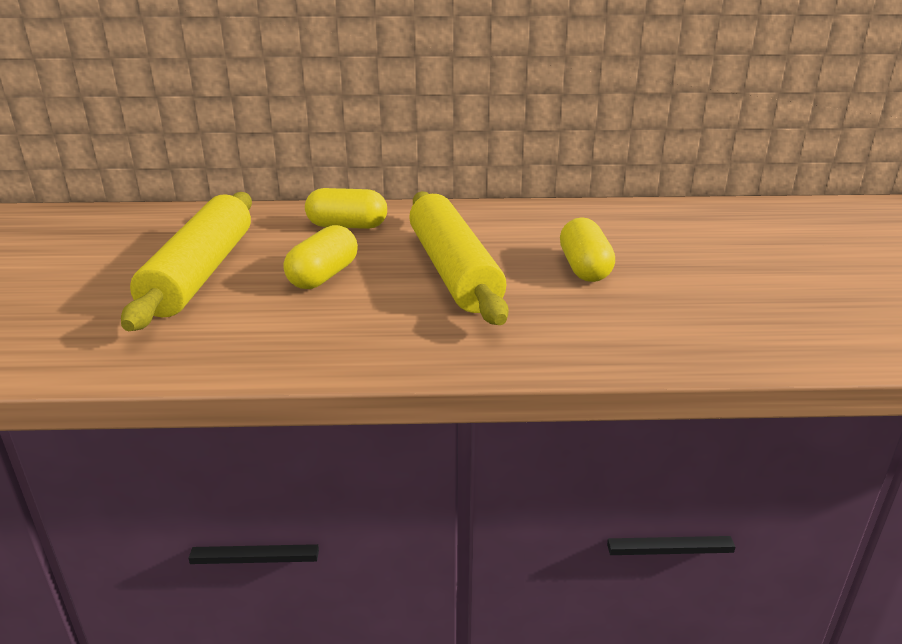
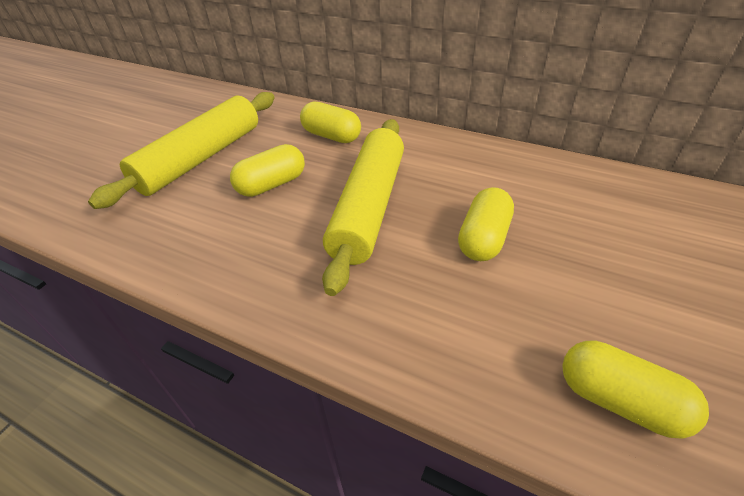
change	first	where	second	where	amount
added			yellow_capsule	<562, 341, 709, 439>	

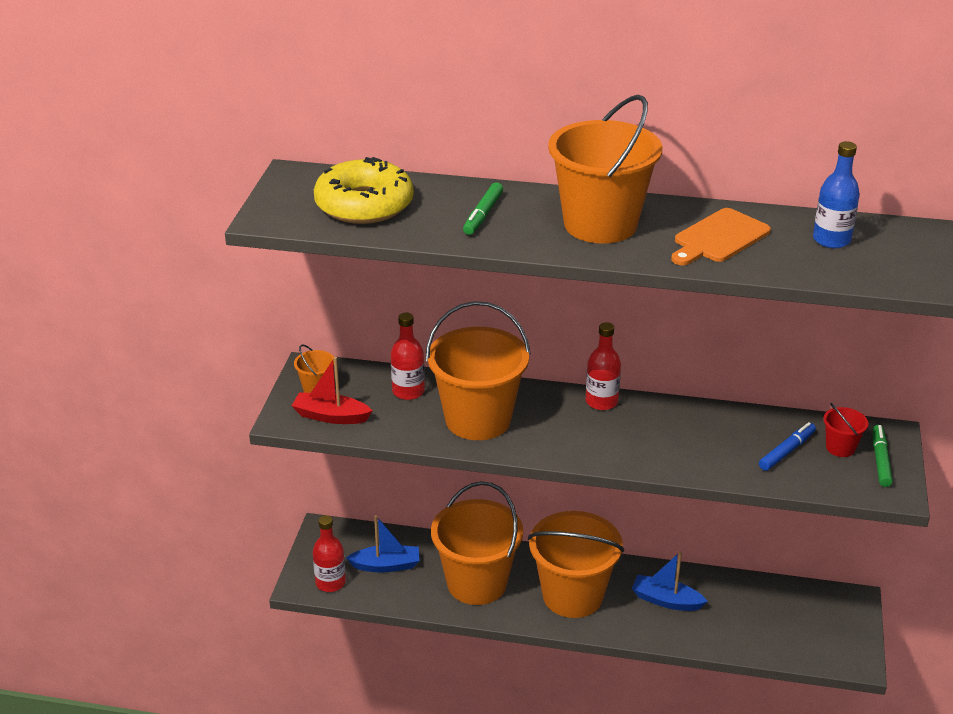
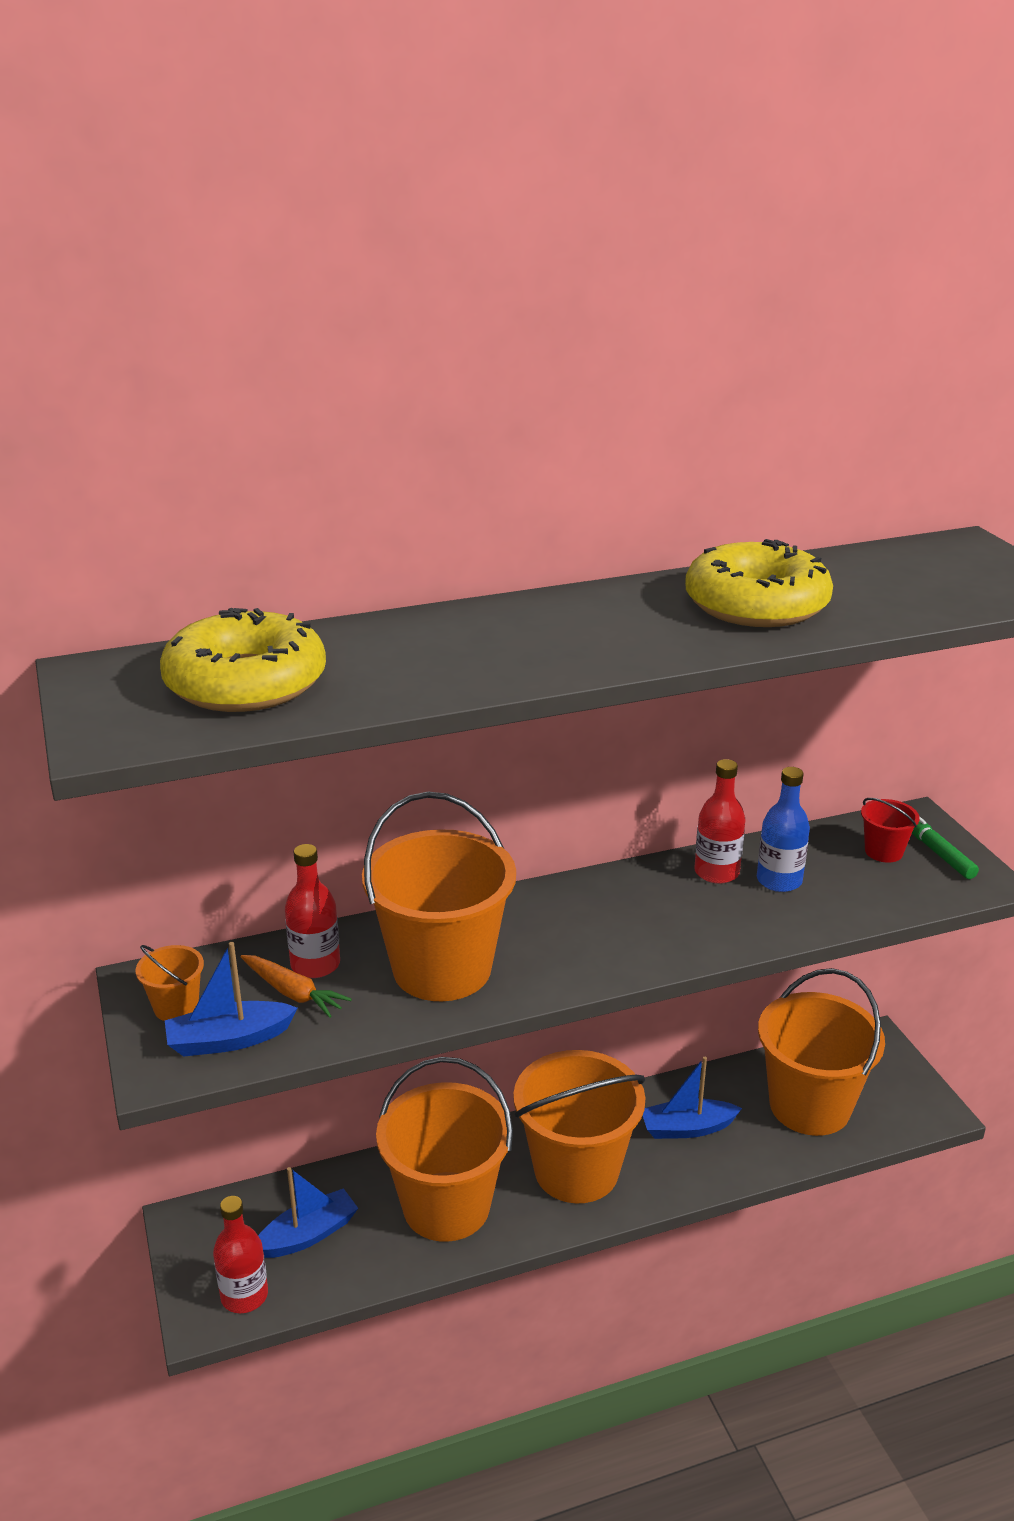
change	first	where	second	where	amount
recoloured	crimson_boat	<292, 357, 373, 424>	cobalt_boat	<165, 942, 297, 1057>	
added			orange-coloured_carrot	<241, 955, 352, 1018>	
replaced	orange-coloured_chopping_board	<671, 208, 771, 265>	yellow_glazed_donut	<685, 539, 833, 627>	
moved	crimson_drink_bottle	<585, 322, 621, 410>		<694, 759, 745, 884>	
moved	cobalt_drink_bottle	<813, 141, 860, 248>		<757, 767, 810, 892>	
moved	orange-coloured_pail	<548, 95, 662, 244>		<758, 968, 885, 1136>	
removed	green_marker	<463, 182, 503, 235>			
removed	cobalt_marker	<759, 422, 816, 471>			

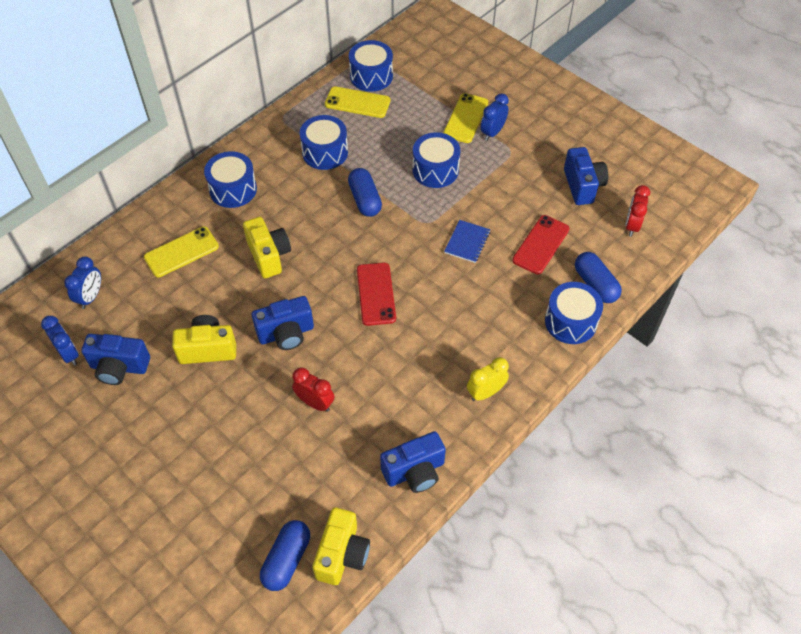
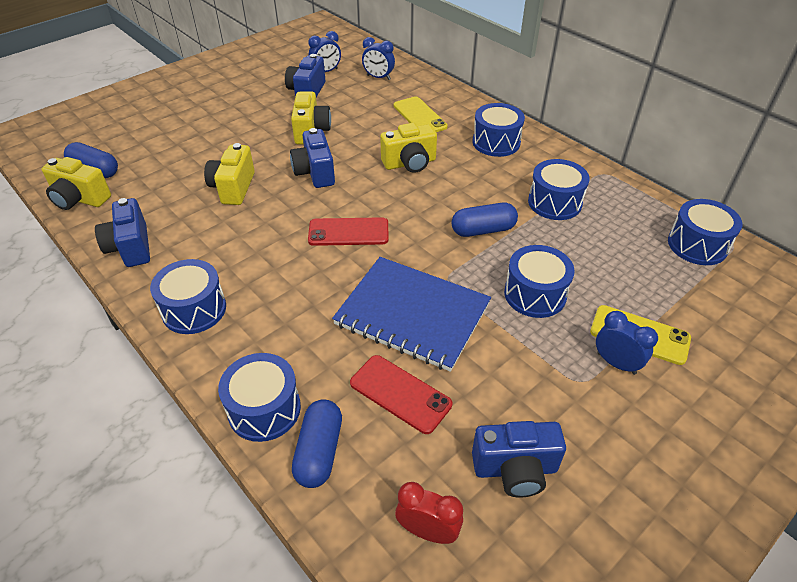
change	first	where	second	where	amount
replaced	yellow_bedside_clock	<467, 357, 509, 401>	cobalt_snare_drum	<150, 259, 226, 334>	
replaced	crimson_bedside_clock	<292, 368, 334, 412>	yellow_compact_camera	<204, 143, 255, 205>	
turned	cobalt_capsule	<575, 252, 622, 303>		<292, 399, 342, 488>	60 degrees counterclockwise
resized	cobalt_notebook	<444, 220, 490, 263>		<332, 257, 491, 372>	x2.28
removed	yellow_smartphone	<325, 86, 390, 118>			

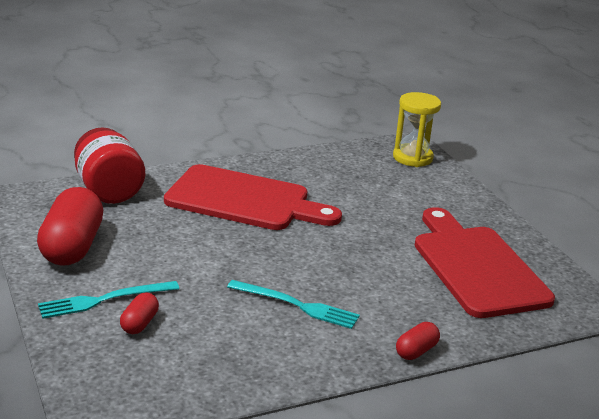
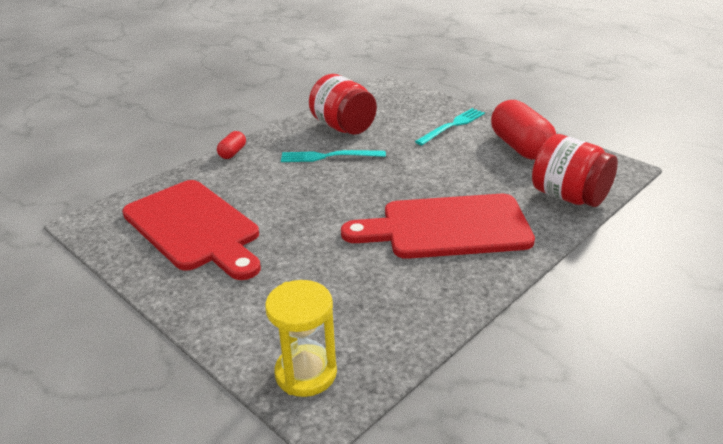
change	first	where	second	where	amount
added			crimson_preserve_jar	<309, 74, 377, 135>	
removed	crimson_capsule	<120, 292, 159, 334>			

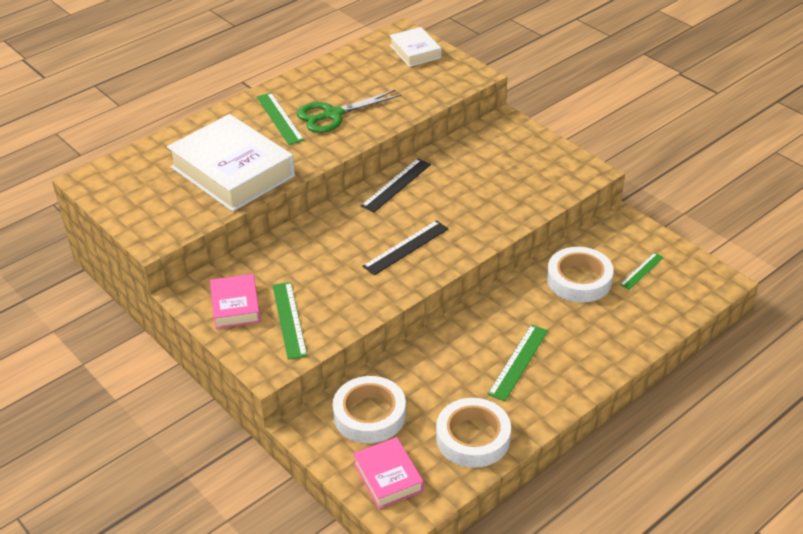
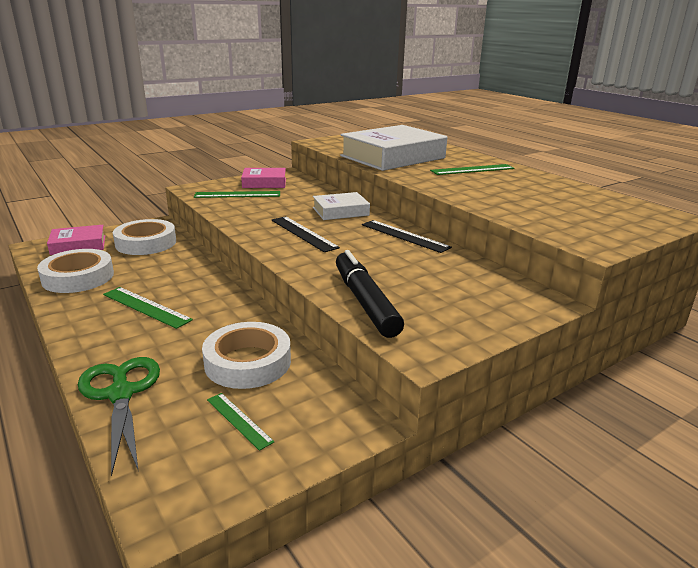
change	first	where	second	where	amount
moved	green_pair_of_scissors	<297, 89, 402, 133>		<78, 357, 160, 476>	
moved	white_hardcover	<389, 27, 441, 67>		<313, 192, 370, 220>	
added			ebony_marker	<336, 250, 404, 338>	

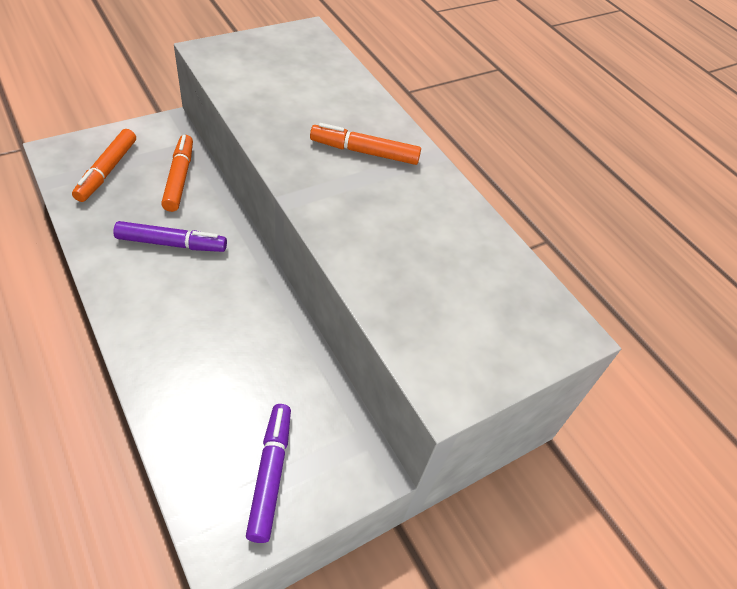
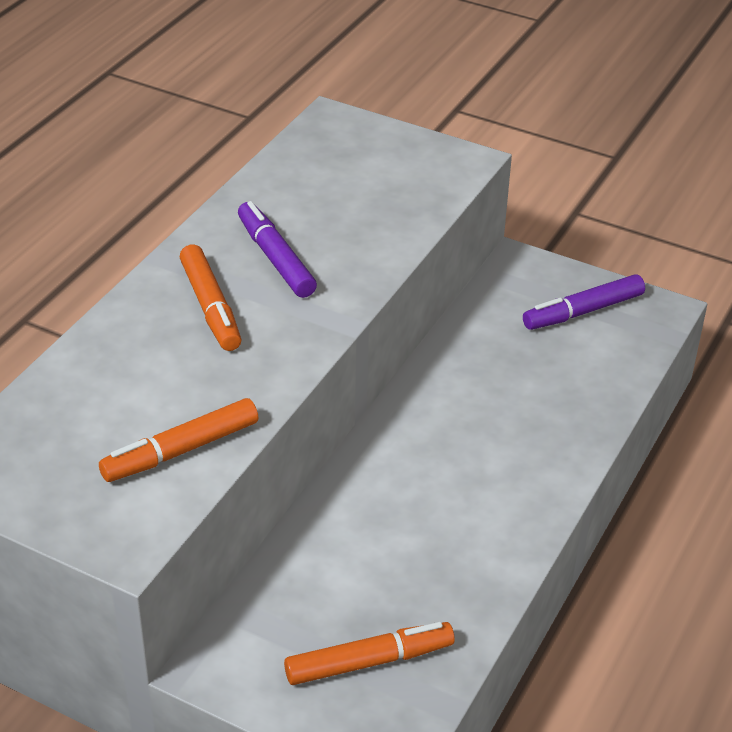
change	first	where	second	where	amount
moved	orange-coloured_marker	<161, 135, 193, 212>		<99, 398, 259, 482>	
moved	royal_purple_marker	<113, 221, 227, 252>		<238, 201, 317, 298>	

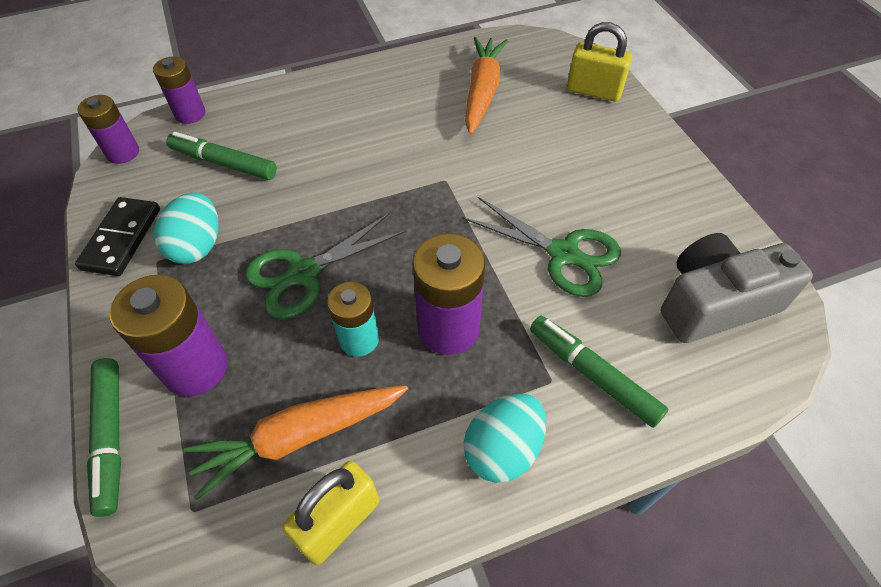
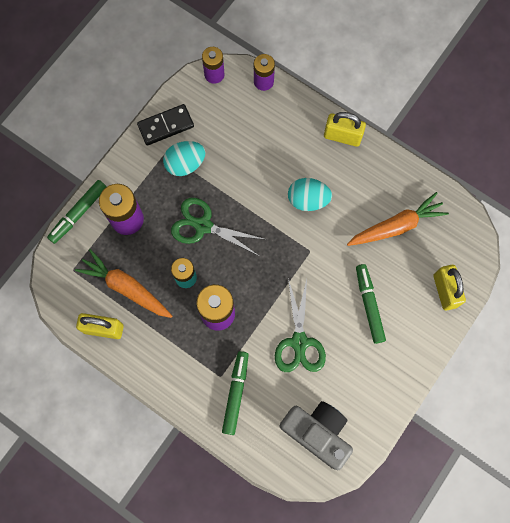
change	first	where	second	where	amount
moved	turquoise_egg_shape	<463, 393, 546, 483>		<288, 178, 332, 211>	
added			yellow_padlock	<324, 112, 366, 147>	
moved	green_marker	<166, 132, 277, 180>		<356, 264, 386, 344>	

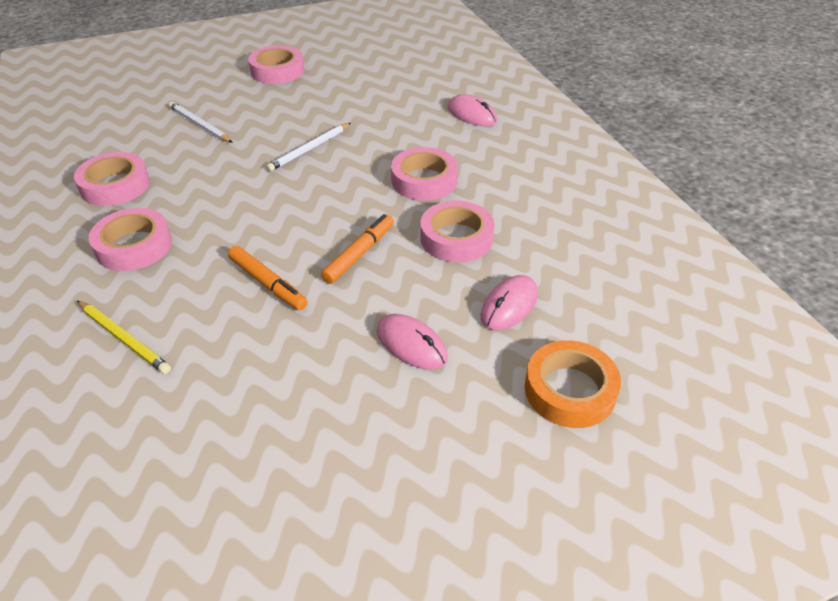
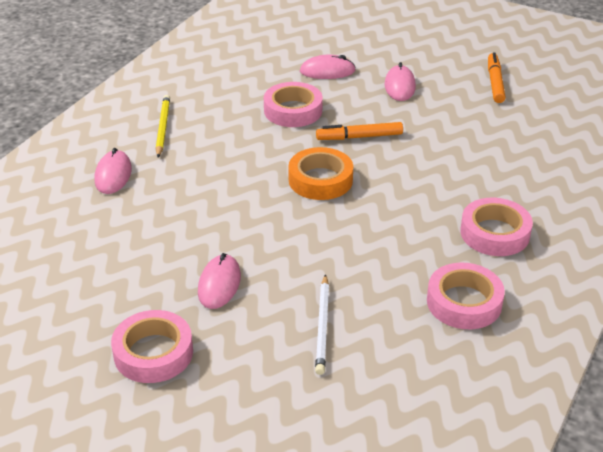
change	first	where	second	where	amount
moved	yellow_pencil	<77, 301, 171, 374>		<156, 95, 170, 157>	
added			rose-pink_PC_mouse	<198, 253, 241, 309>	
moved	orange-coloured_tape	<525, 340, 621, 428>		<288, 147, 353, 200>	
moved	orange-coloured_marker	<228, 246, 307, 310>		<488, 52, 506, 103>	
removed	white_pencil	<266, 123, 351, 171>			
removed	rose-pink_tape	<391, 147, 458, 201>			

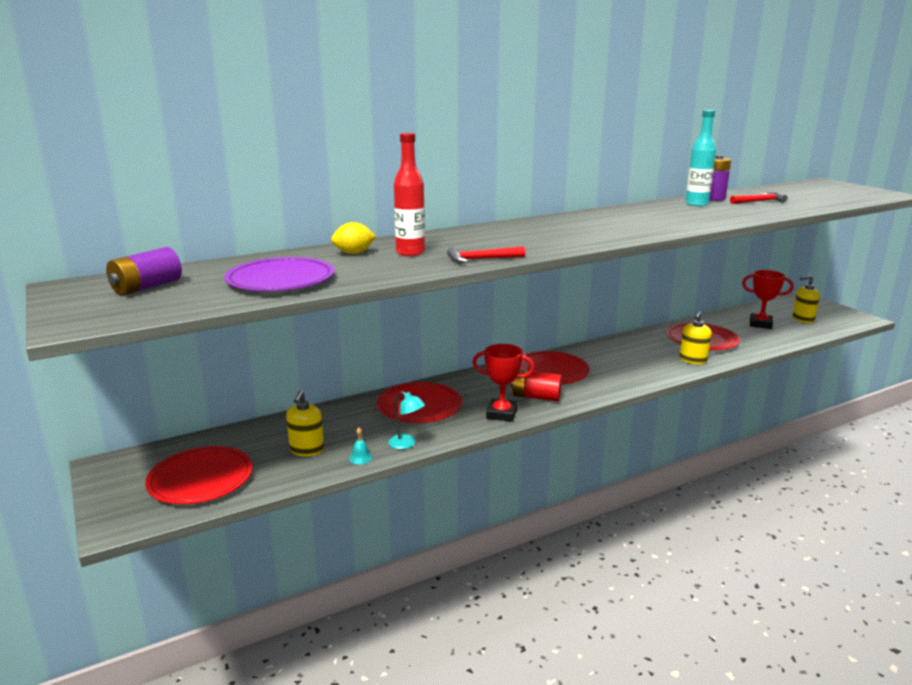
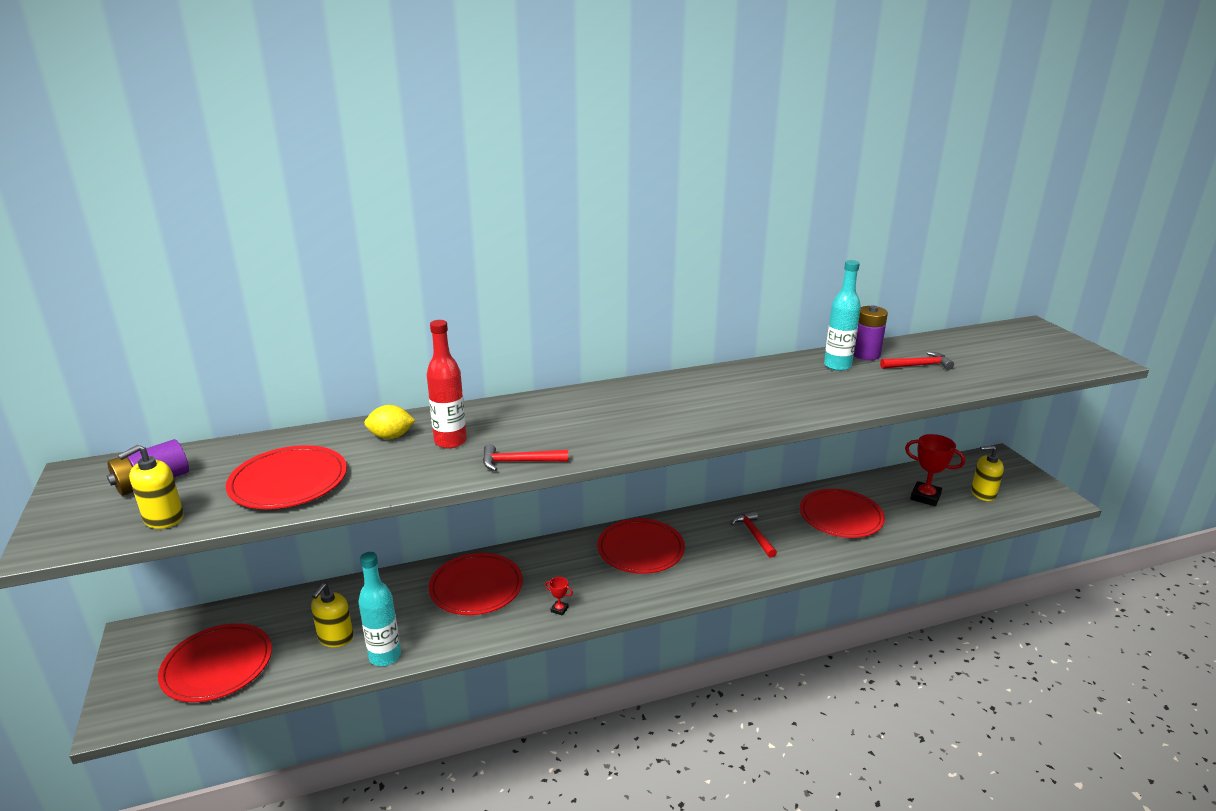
change	first	where	second	where	amount
moved	yellow_pump_bottle	<679, 311, 712, 364>		<118, 445, 184, 529>	
recoloured	royal_purple_flat_dish	<224, 257, 334, 291>	crimson_flat_dish	<226, 445, 347, 509>	
replaced	turquoise_hand_bell	<349, 428, 372, 464>	turquoise_drink_bottle	<358, 552, 401, 666>	
resized	crimson_award_cup	<472, 344, 535, 422>		<545, 577, 573, 616>	x0.45
added			crimson_hammer	<731, 511, 777, 558>	
removed	turquoise_desk_lamp	<388, 391, 425, 449>			
removed	crimson_power_cell	<511, 370, 562, 401>			

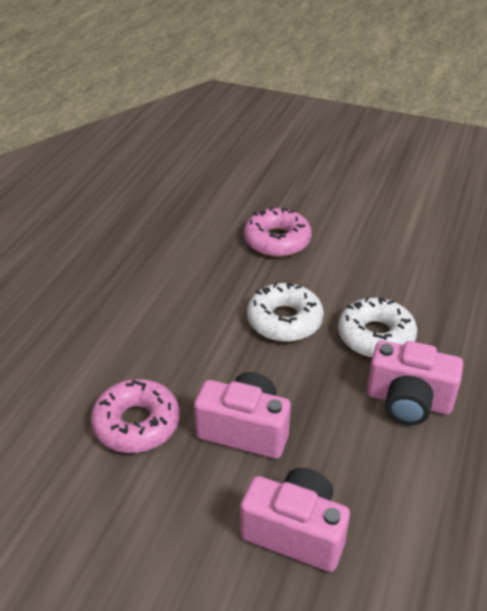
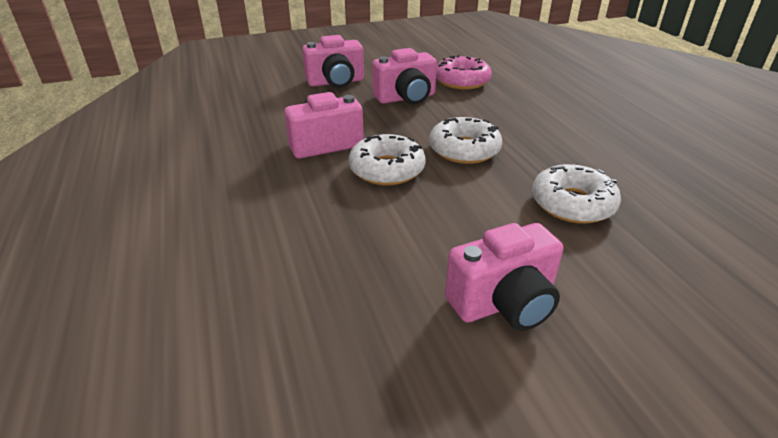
change	first	where	second	where	amount
added			rose-pink_compact_camera	<445, 223, 563, 331>	
recoloured	rose-pink_glazed_donut	<244, 207, 312, 257>	white_glazed_donut	<532, 164, 621, 224>	

